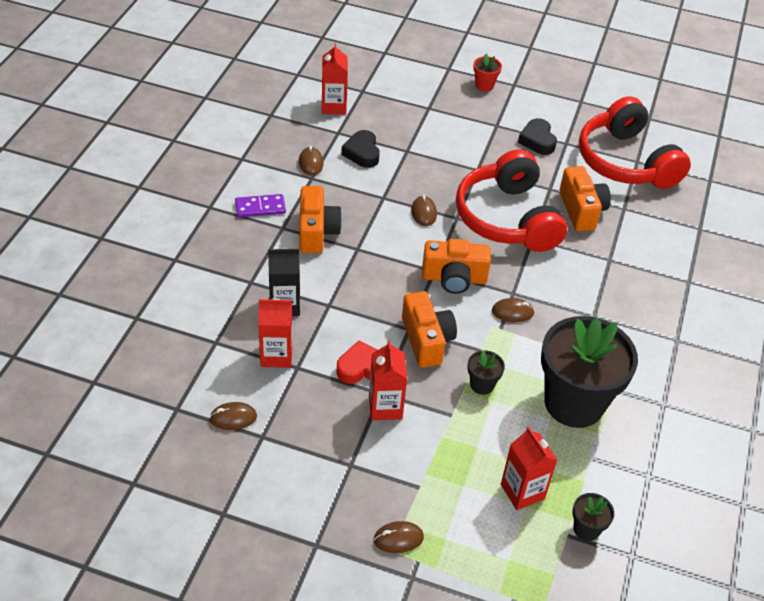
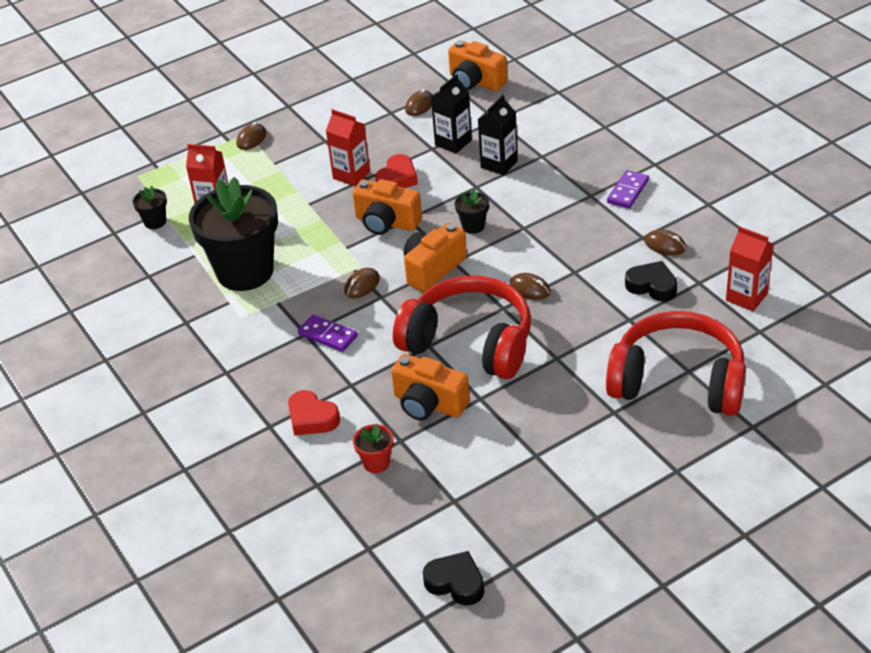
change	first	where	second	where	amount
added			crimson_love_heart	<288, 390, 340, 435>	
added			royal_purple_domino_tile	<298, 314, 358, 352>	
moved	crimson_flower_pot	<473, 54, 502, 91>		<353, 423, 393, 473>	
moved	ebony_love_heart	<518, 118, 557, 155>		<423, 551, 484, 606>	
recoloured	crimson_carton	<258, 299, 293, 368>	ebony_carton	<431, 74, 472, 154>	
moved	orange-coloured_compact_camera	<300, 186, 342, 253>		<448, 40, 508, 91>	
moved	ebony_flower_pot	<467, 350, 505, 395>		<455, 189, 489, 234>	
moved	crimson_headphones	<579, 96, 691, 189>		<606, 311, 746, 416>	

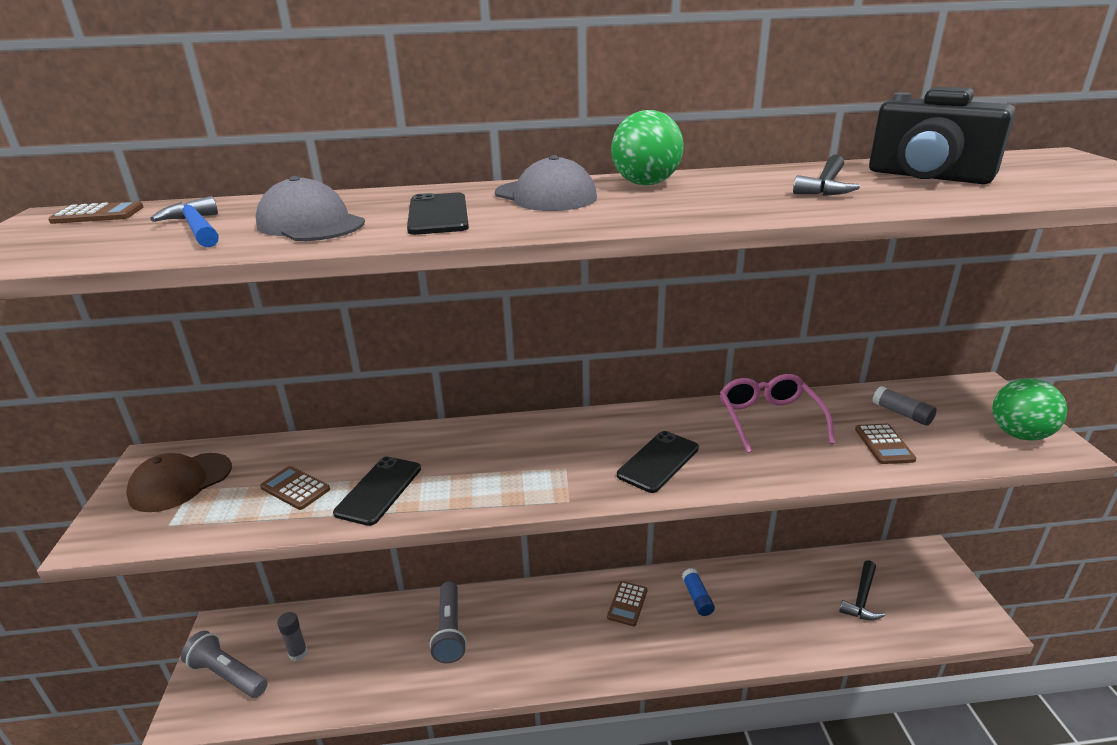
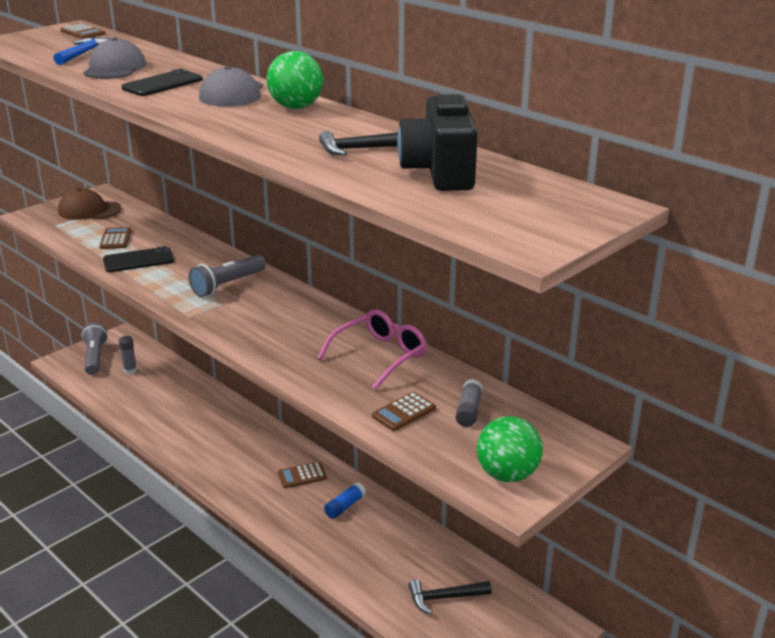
change	first	where	second	where	amount
moved	grey_flashlight	<430, 581, 467, 663>		<189, 255, 266, 297>	
removed	ebony_smartphone	<617, 431, 699, 493>			

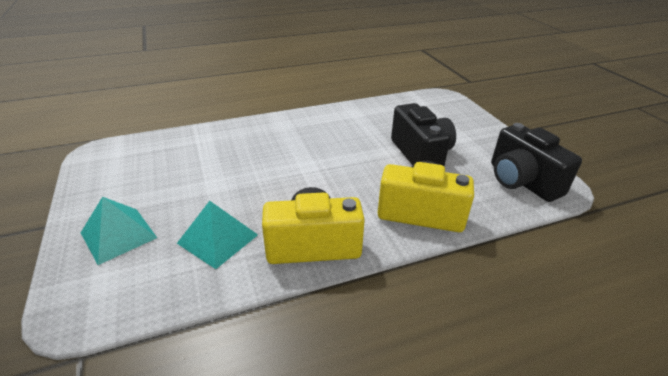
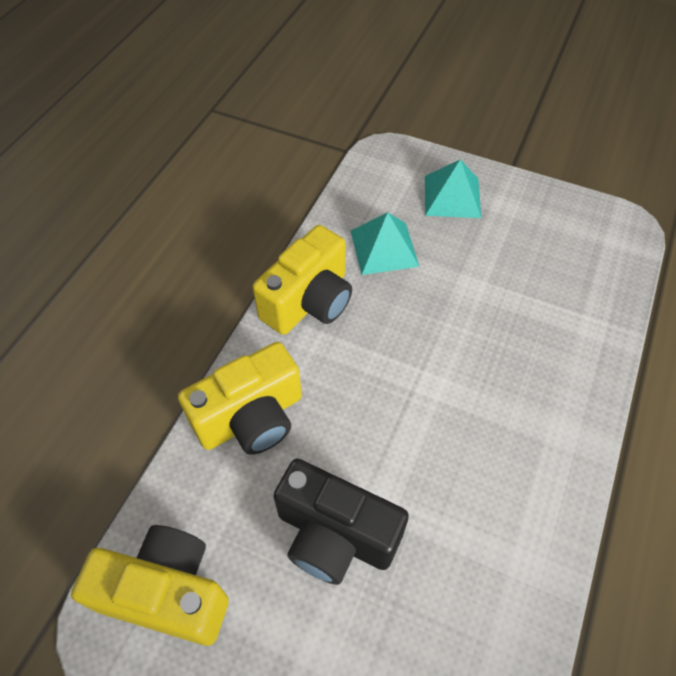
change	first	where	second	where	amount
recoloured	ebony_compact_camera	<491, 123, 582, 202>	yellow_compact_camera	<71, 525, 229, 646>	

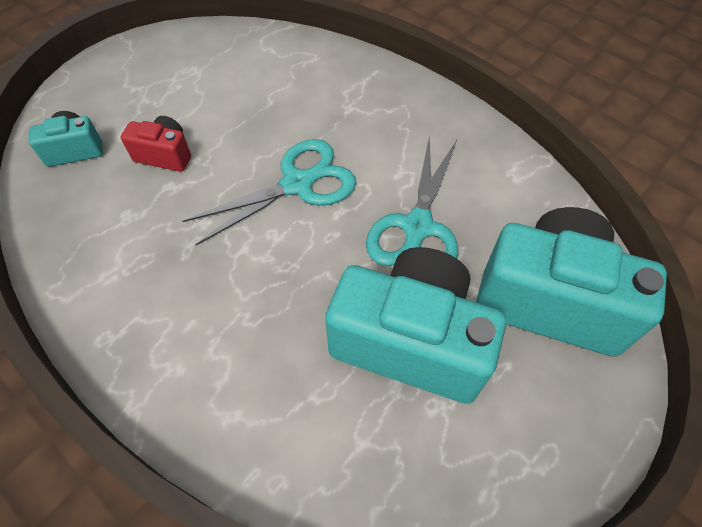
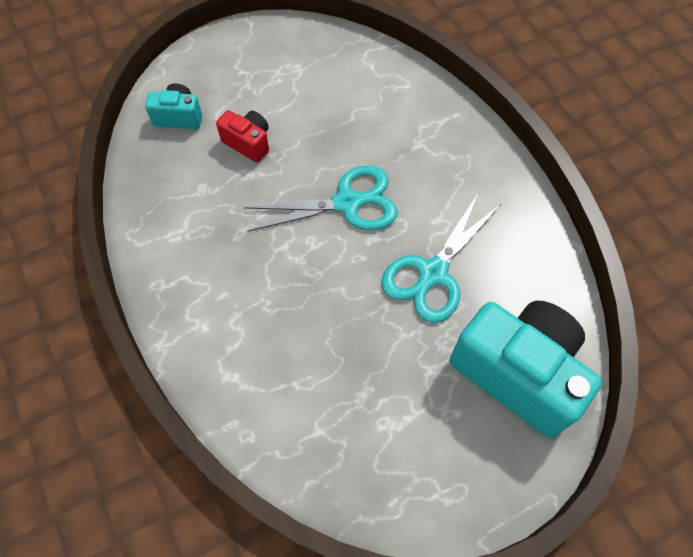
change	first	where	second	where	amount
removed	turquoise_compact_camera	<325, 247, 506, 404>			

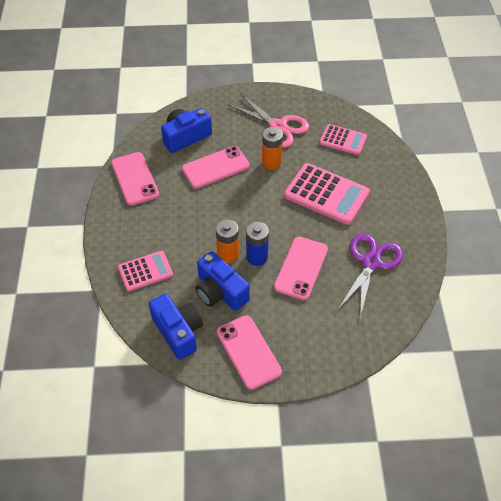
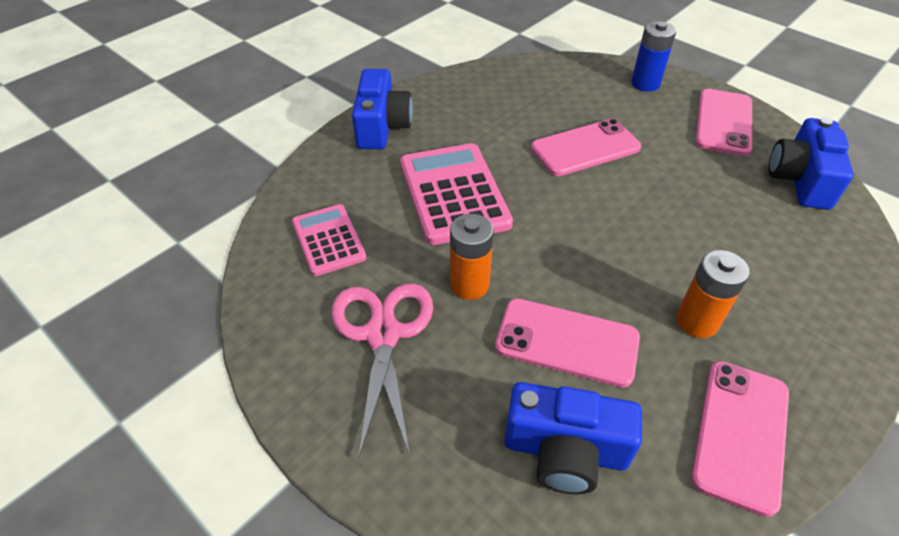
change	first	where	second	where	amount
moved	cobalt_compact_camera	<195, 251, 250, 311>		<352, 69, 413, 149>	
moved	cobalt_power_cell	<246, 222, 269, 266>		<631, 21, 676, 92>	
moved	orange-coloured_power_cell	<216, 219, 239, 264>		<676, 250, 750, 338>	
removed	rose-pink_calculator	<118, 251, 173, 291>			
removed	royal_purple_pair_of_scissors	<337, 233, 403, 317>			

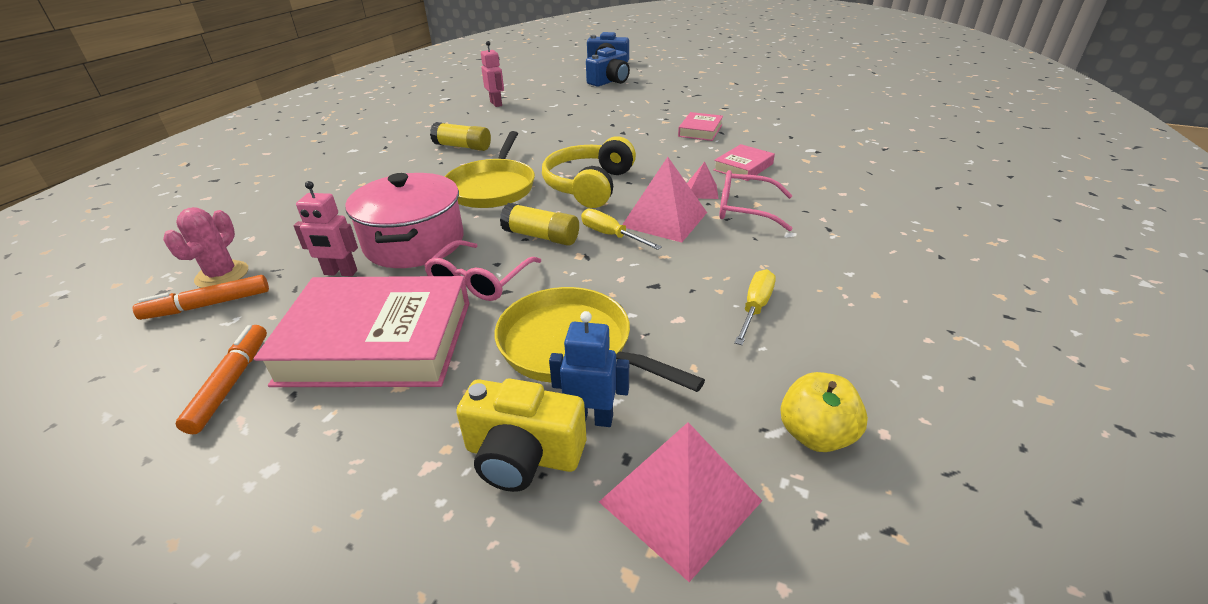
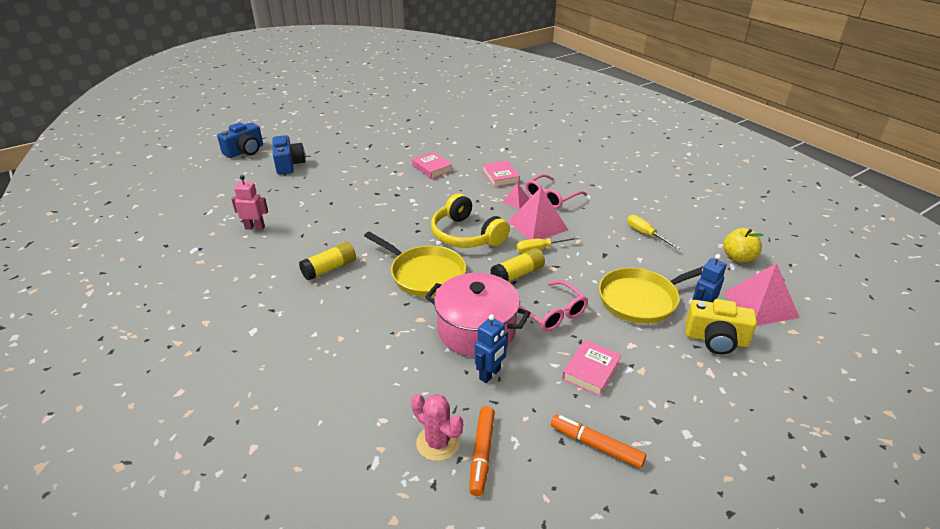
change	first	where	second	where	amount
recoloured	rose-pink_robot	<293, 181, 358, 277>	cobalt_robot	<475, 314, 508, 383>	
resized	rose-pink_hardcover	<254, 276, 469, 387>		<562, 340, 622, 396>	x0.47
turned	yellow_compact_camera	<456, 379, 586, 492>		<685, 299, 757, 355>	60 degrees clockwise

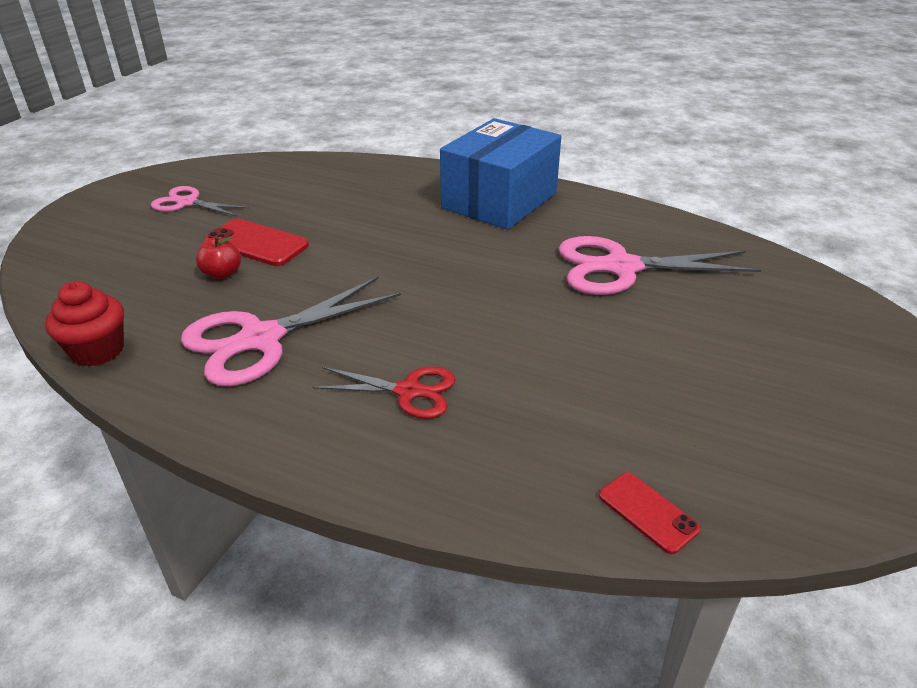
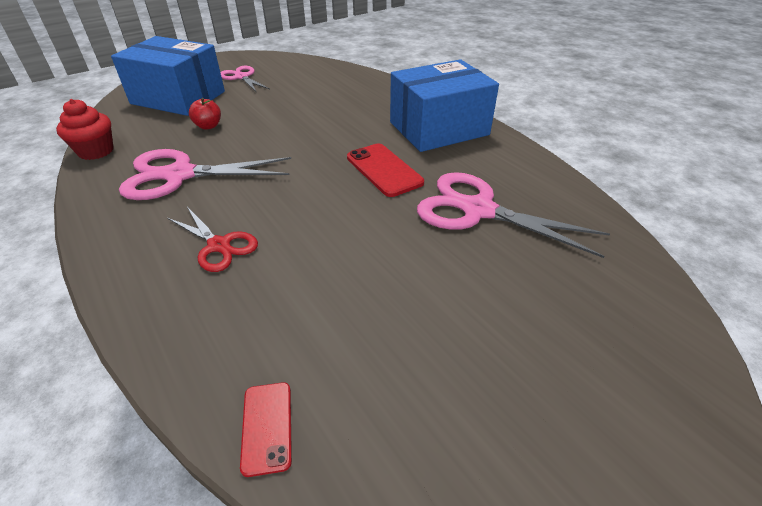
change	first	where	second	where	amount
added			cobalt_package	<111, 36, 225, 116>	
moved	crimson_smartphone	<205, 219, 309, 266>		<347, 143, 424, 197>	

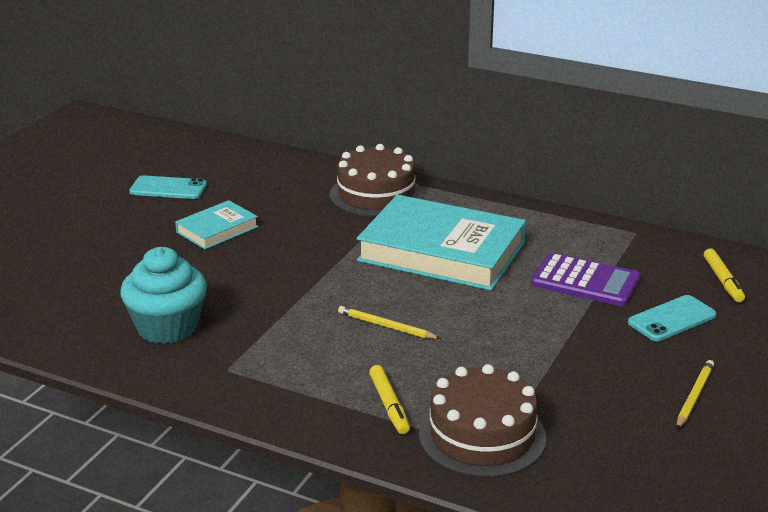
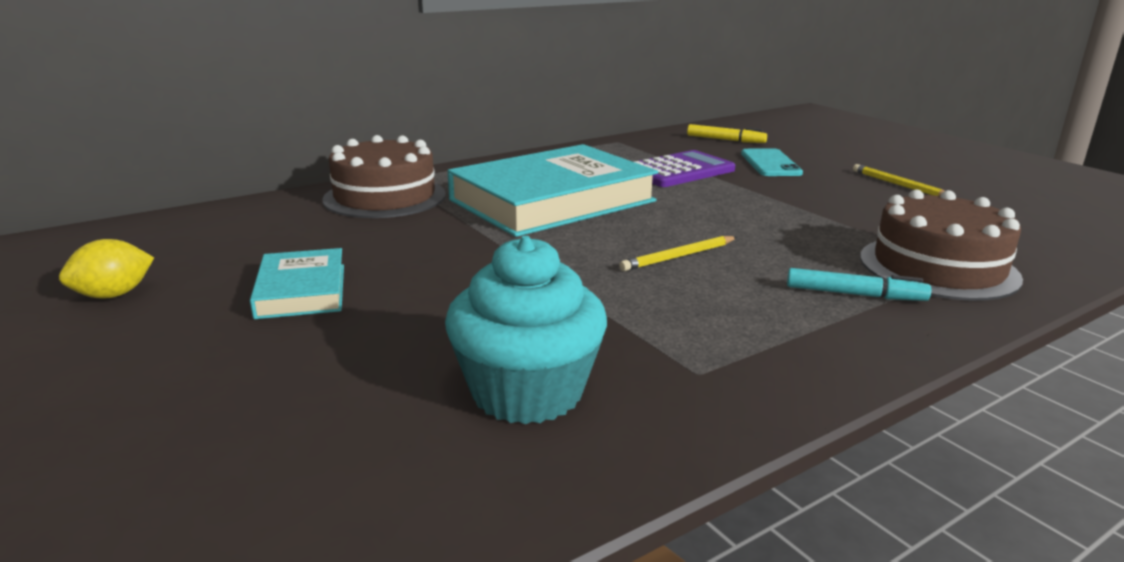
change	first	where	second	where	amount
replaced	turquoise_smartphone	<129, 175, 207, 199>	yellow_lemon	<59, 239, 154, 299>	
recoloured	yellow_marker	<369, 365, 410, 434>	turquoise_marker	<787, 268, 931, 301>	

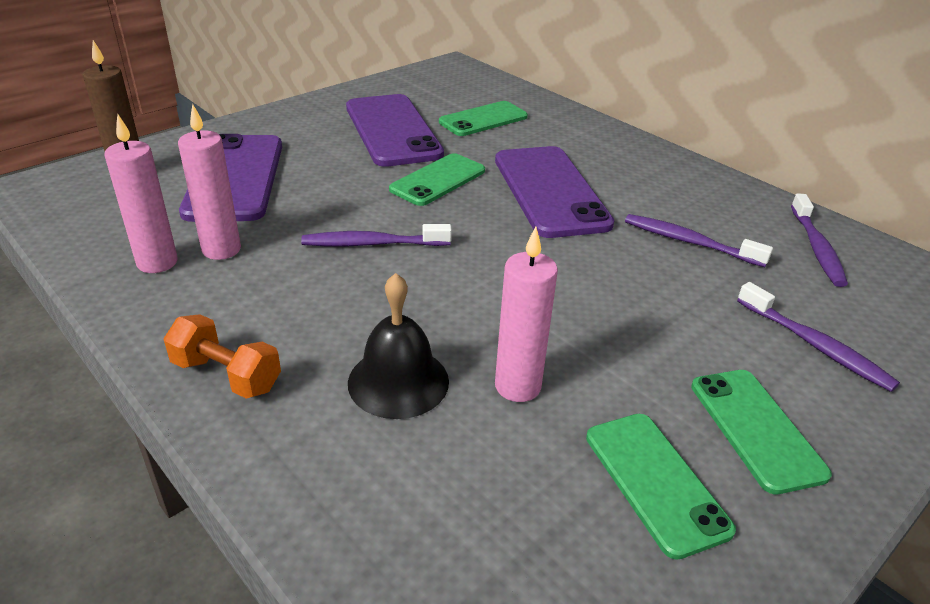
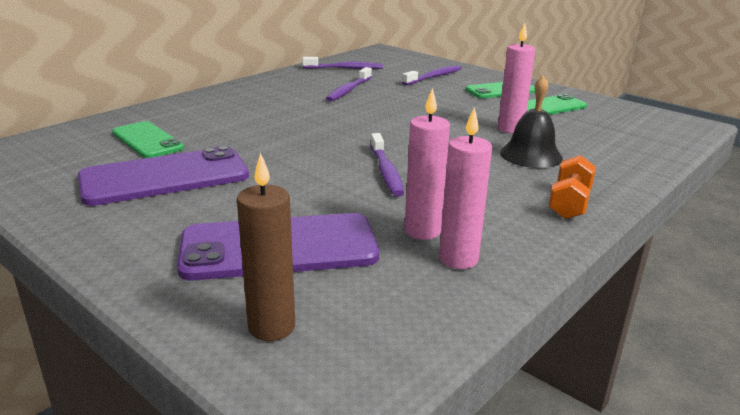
change	first	where	second	where	amount
removed	green_smartphone	<389, 153, 485, 206>			
removed	royal_purple_smartphone	<495, 146, 614, 238>			

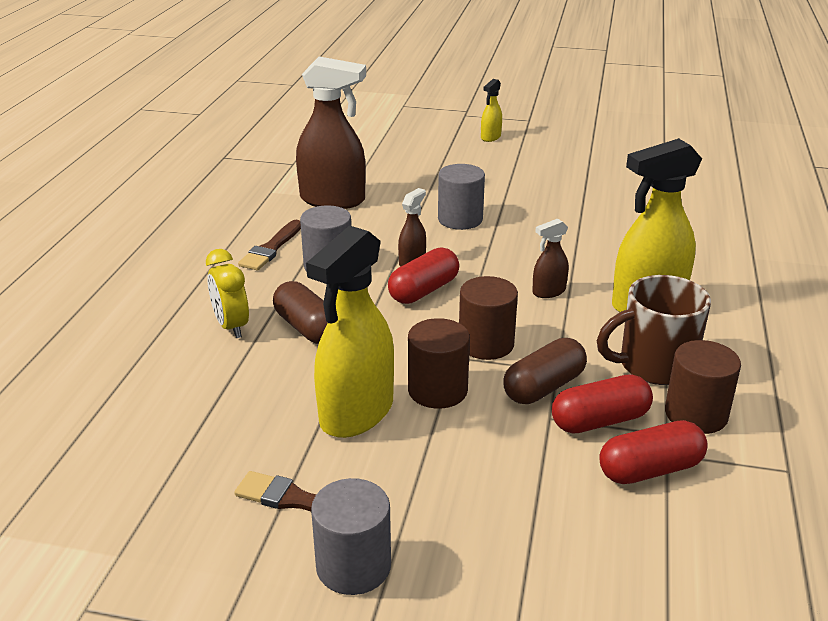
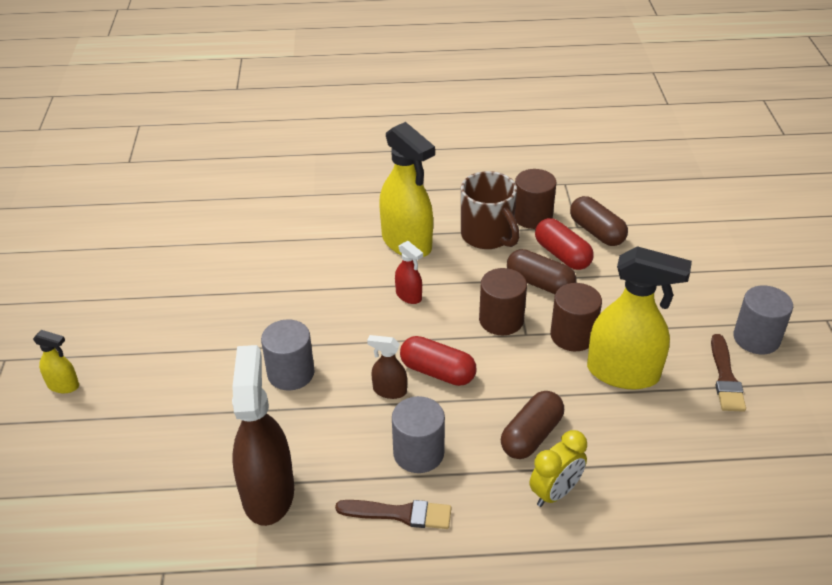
change	first	where	second	where	amount
recoloured	dark_brown_spray_cleaner	<532, 219, 569, 298>	crimson_spray_cleaner	<395, 241, 423, 304>	
recoloured	crimson_capsule	<599, 420, 708, 484>	dark_brown_capsule	<570, 196, 628, 246>	

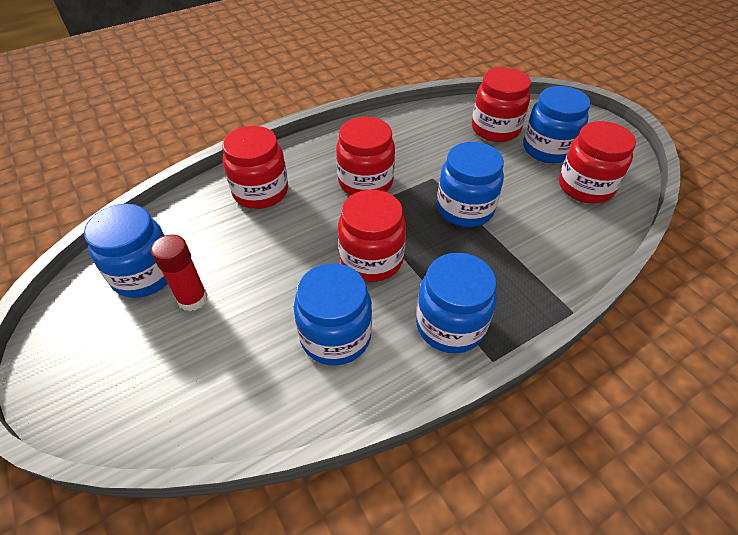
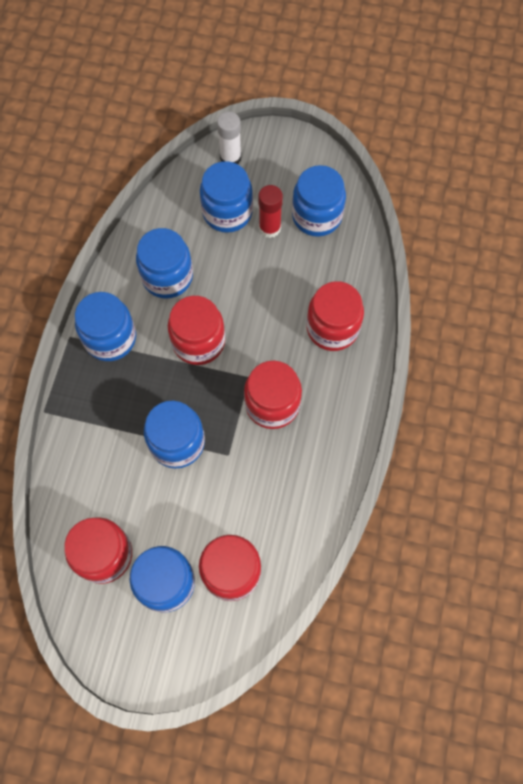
change	first	where	second	where	amount
added			cobalt_preserve_jar	<200, 161, 253, 233>	
added			white_glue_stick	<217, 112, 242, 164>	

